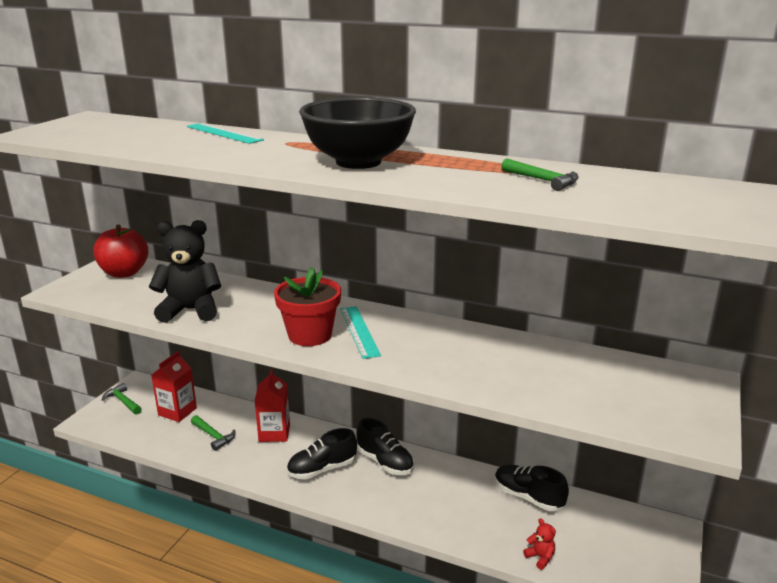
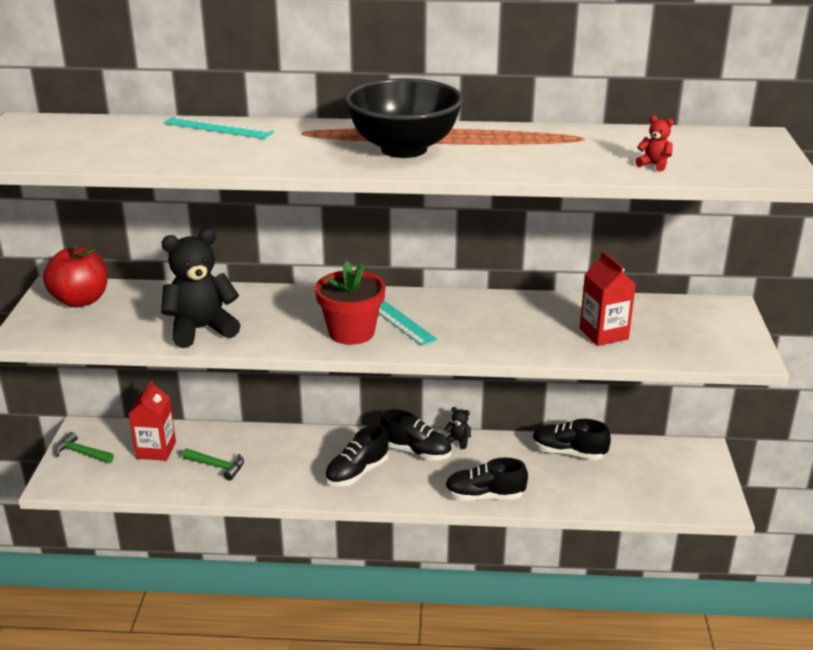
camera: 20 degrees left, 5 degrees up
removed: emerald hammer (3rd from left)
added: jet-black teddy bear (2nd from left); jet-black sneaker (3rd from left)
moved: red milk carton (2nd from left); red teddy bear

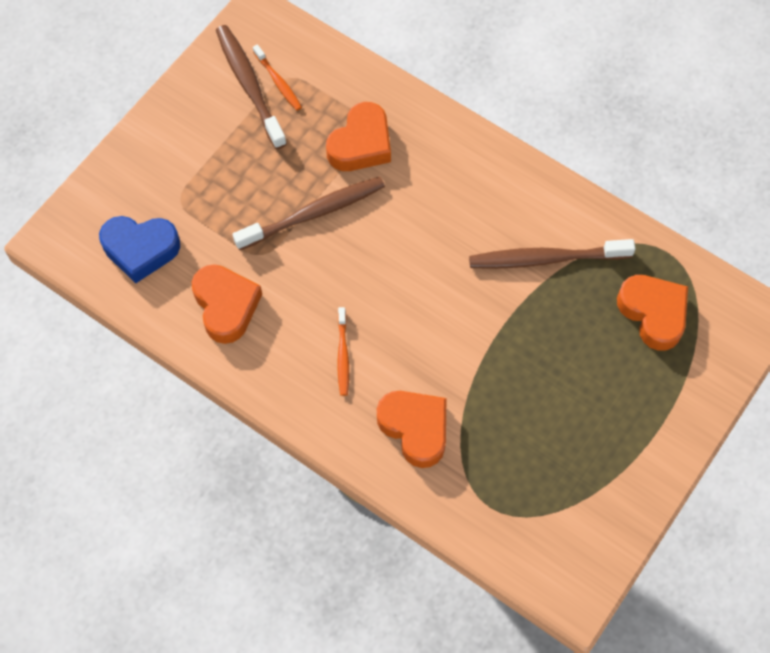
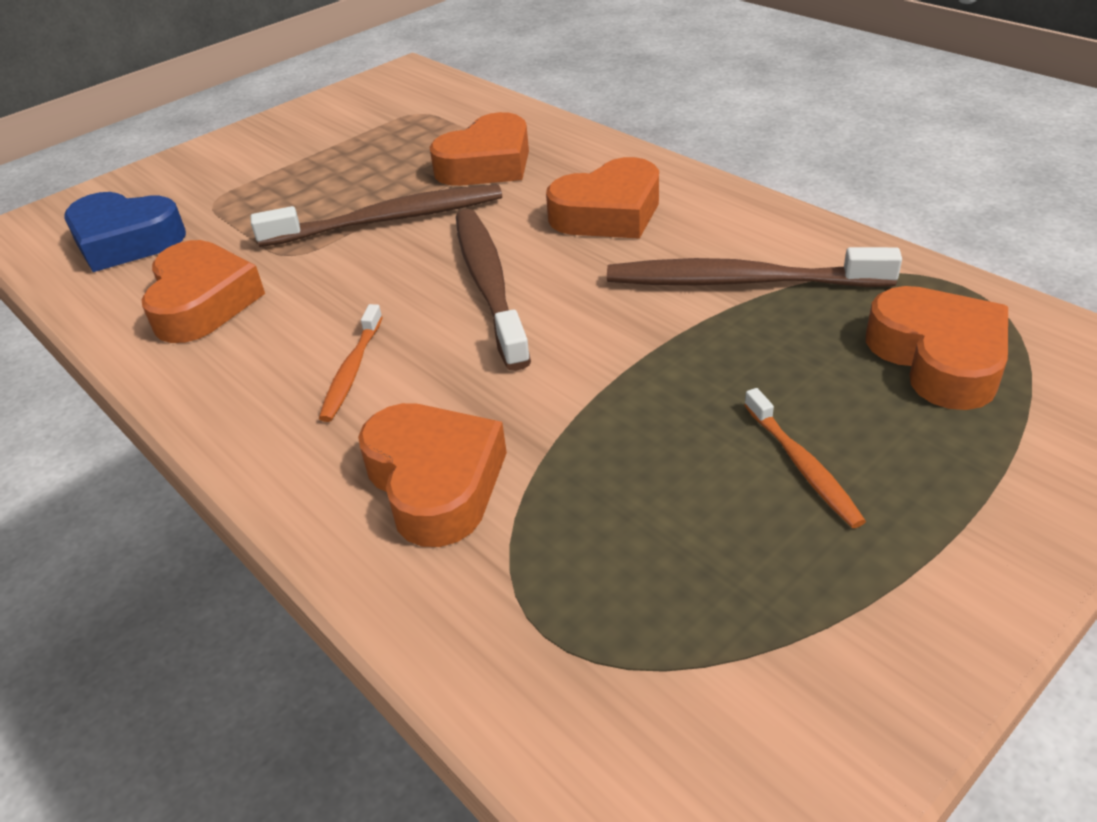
camera: 15 degrees right, 25 degrees down
added: bright orange love heart (4th from left)
moved: russet toothbrush (1st from left in the first image) to russet toothbrush (2nd from left); bright orange toothbrush (1st from left in the first image) to bright orange toothbrush (2nd from left)

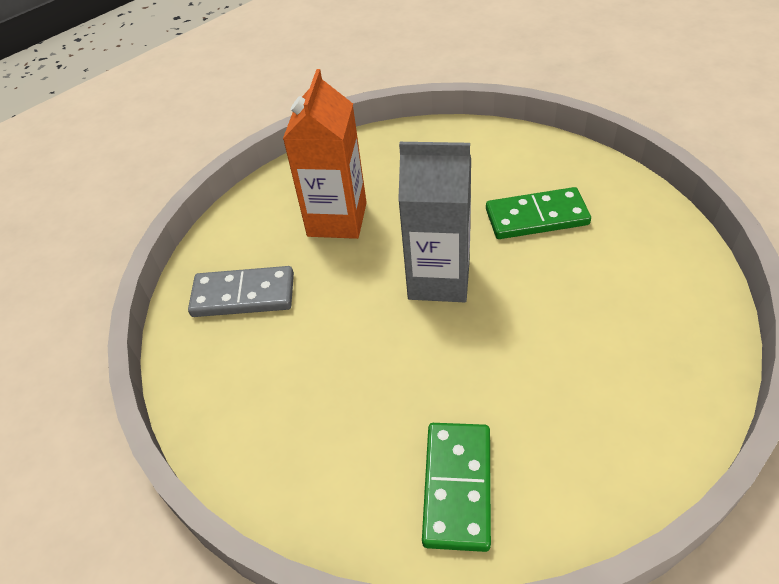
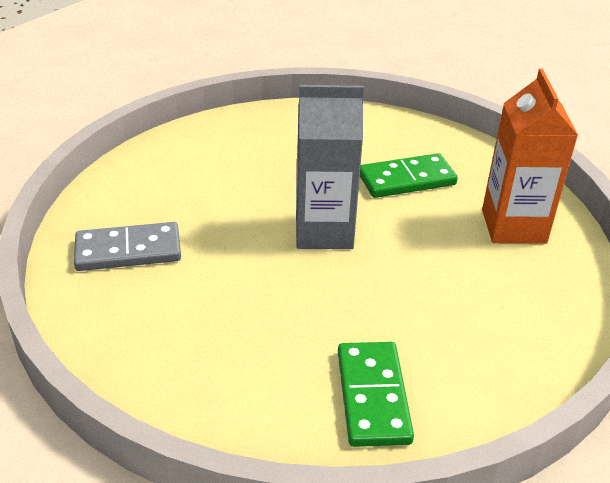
camera: 15 degrees left, 10 degrees down
moved: bright orange milk carton

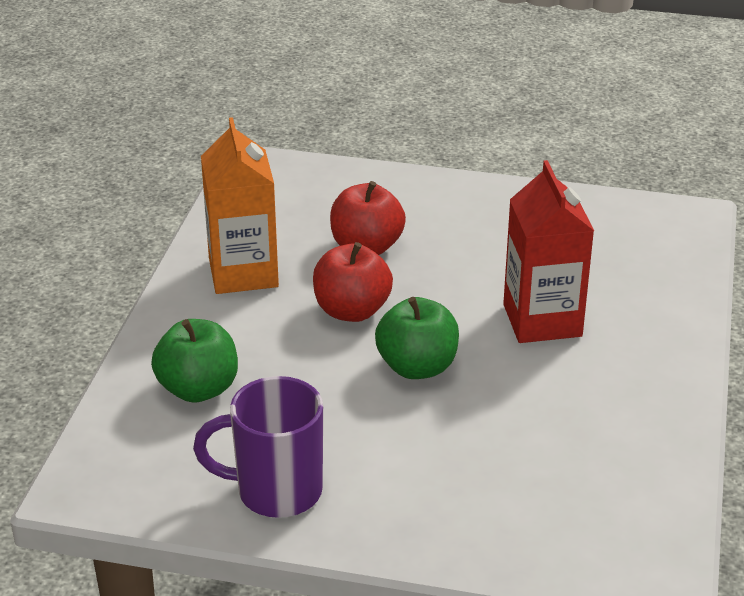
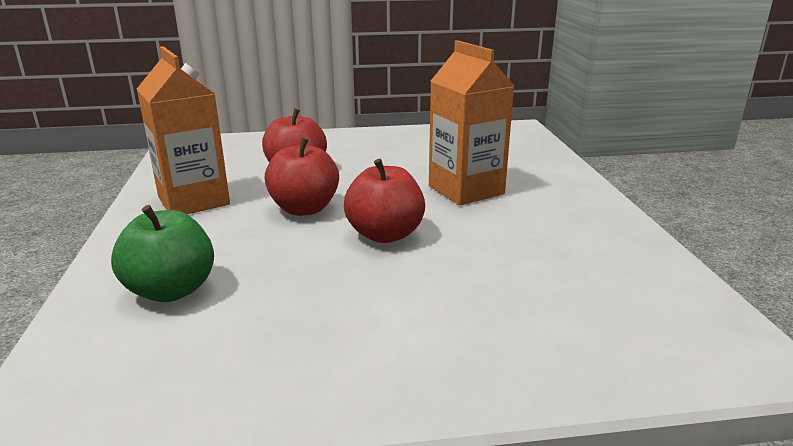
camera: 20 degrees left, 10 degrees down
removed: royal purple mug
recoloured: emerald apple fruit (2nd from left) to red apple fruit (3rd from left); red milk carton to bright orange milk carton (2nd from left)

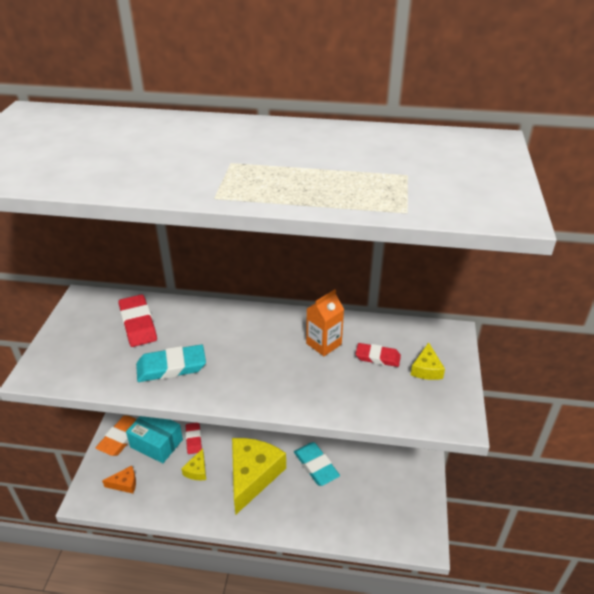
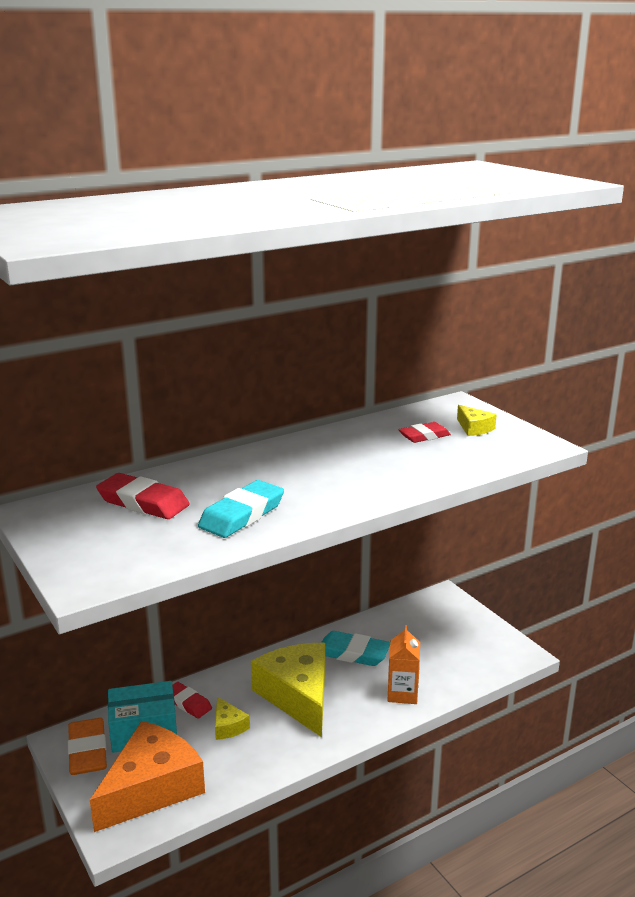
camera: 40 degrees left, 15 degrees down
moved: bright orange milk carton
resized: bright orange piece of cheese x2.29

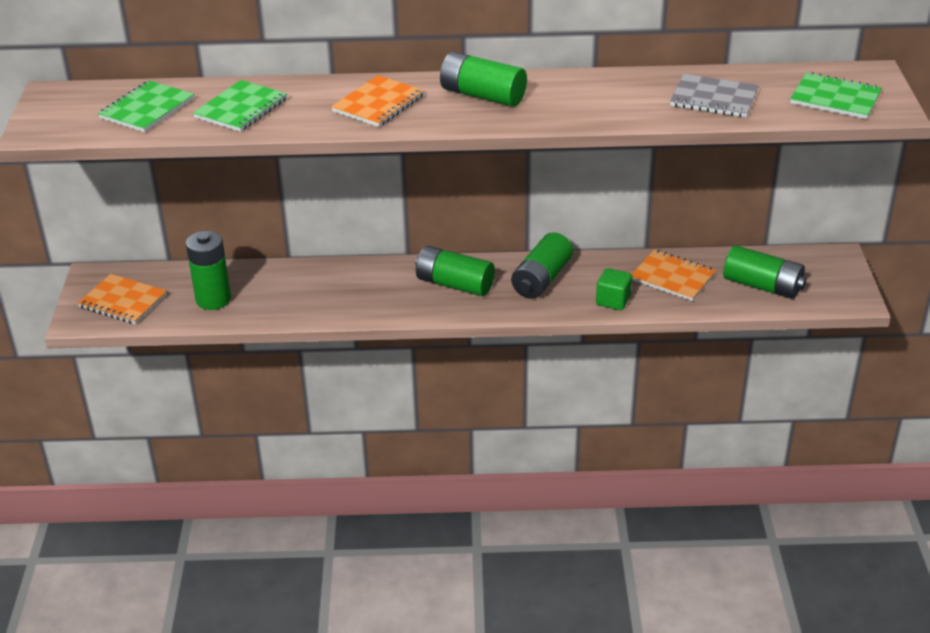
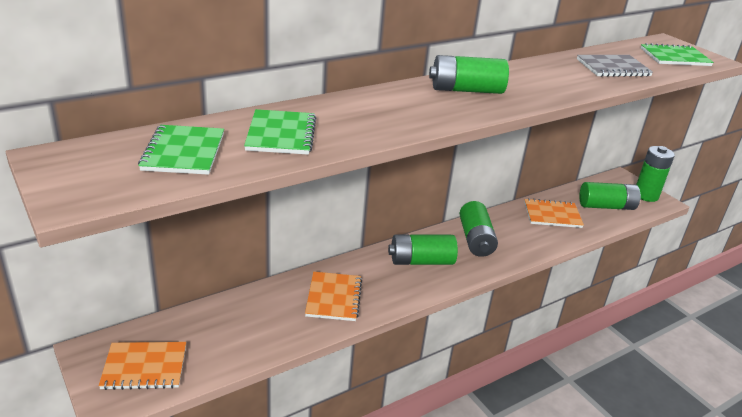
camera: 35 degrees left, 5 degrees down
removed: emerald block
moved: emerald battery (1st from left in the first image) to emerald battery (5th from left); bright orange exercise book (2nd from left)

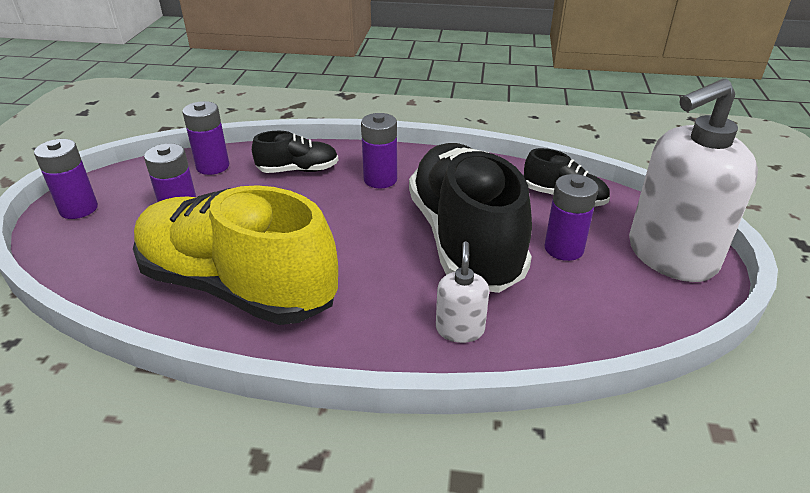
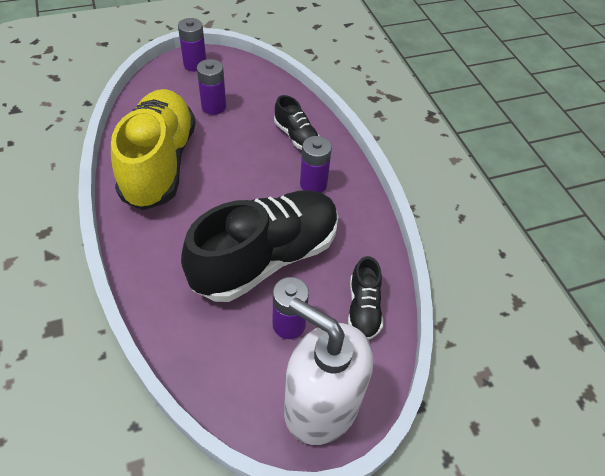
camera: 60 degrees right, 15 degrees up
removed: royal purple battery (3rd from left); snow-white pump bottle (1st from left)

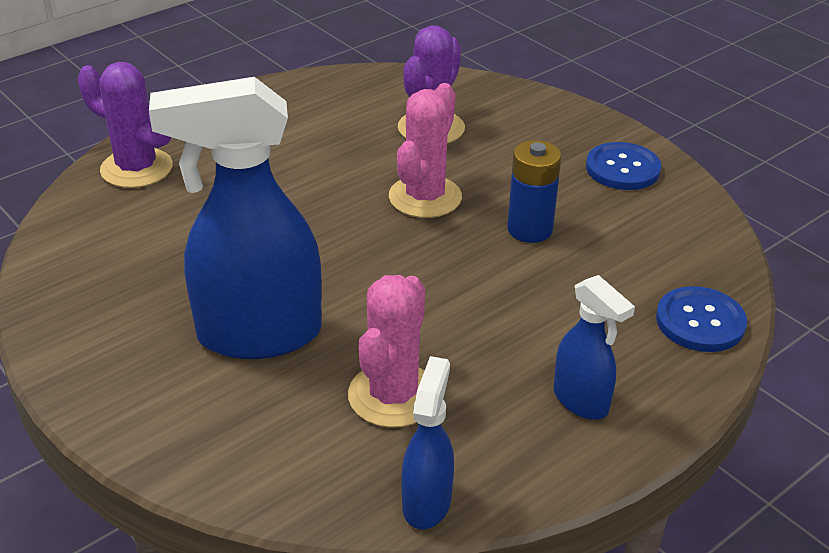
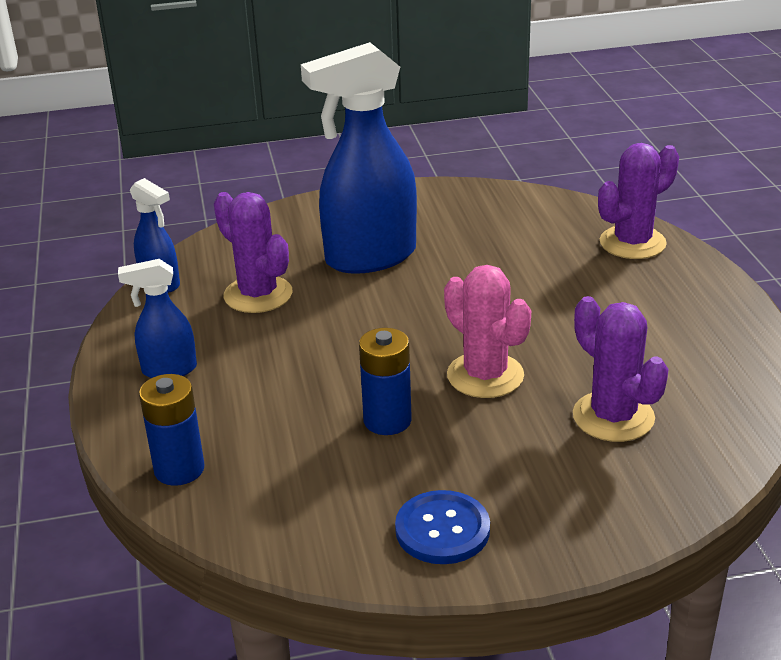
camera: 120 degrees right, 5 degrees down
replaced: cobalt button (2nd from left) to cobalt battery (1st from left)
recoloured: pink saguaro cactus (1st from left) to royal purple saguaro cactus (1st from left)
turned: cobalt sprayer (1st from left in the first image) 135 degrees counterclockwise

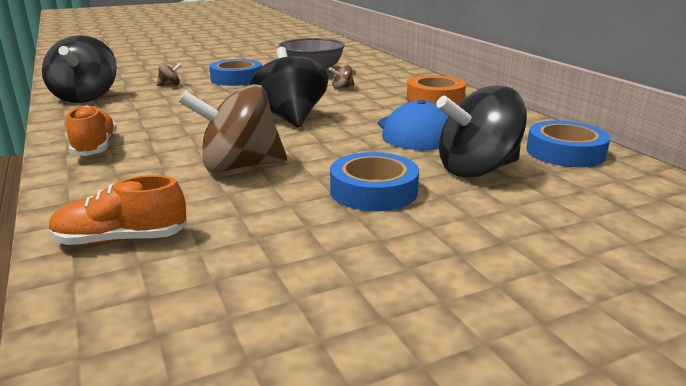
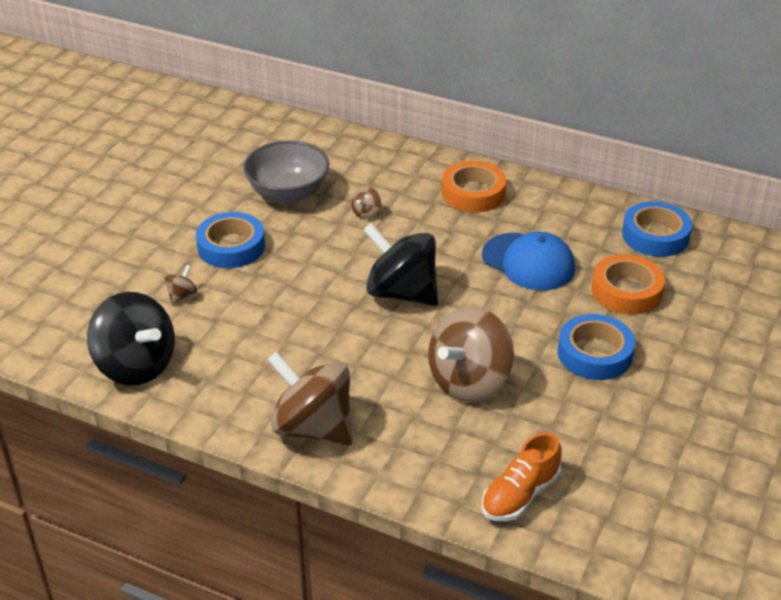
camera: 40 degrees left, 15 degrees up
replaced: bright orange sneaker (1st from left) to russet toy top (2nd from left); jet-black toy top (3rd from left) to bright orange roll of tape (2nd from left)

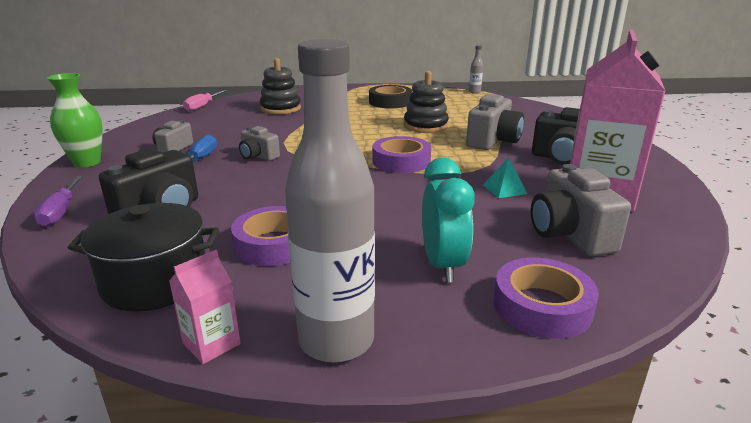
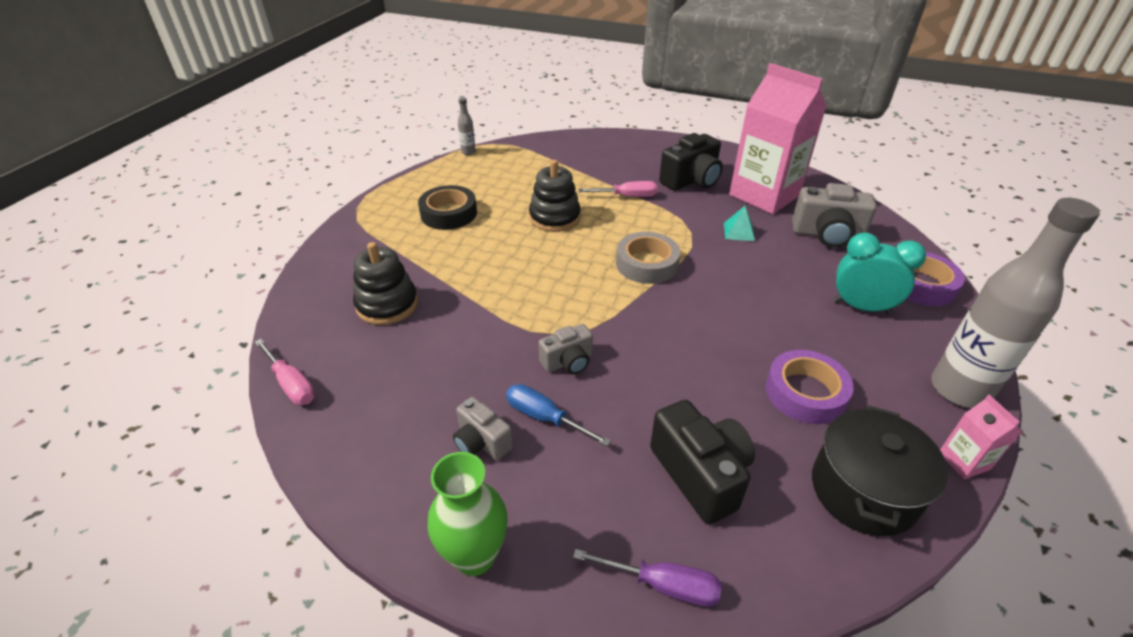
camera: 65 degrees left, 15 degrees up
replaced: gray compact camera (3rd from left) to pink flat screwdriver (2nd from left)
recoloured: royal purple roll of tape (2nd from left) to gray roll of tape

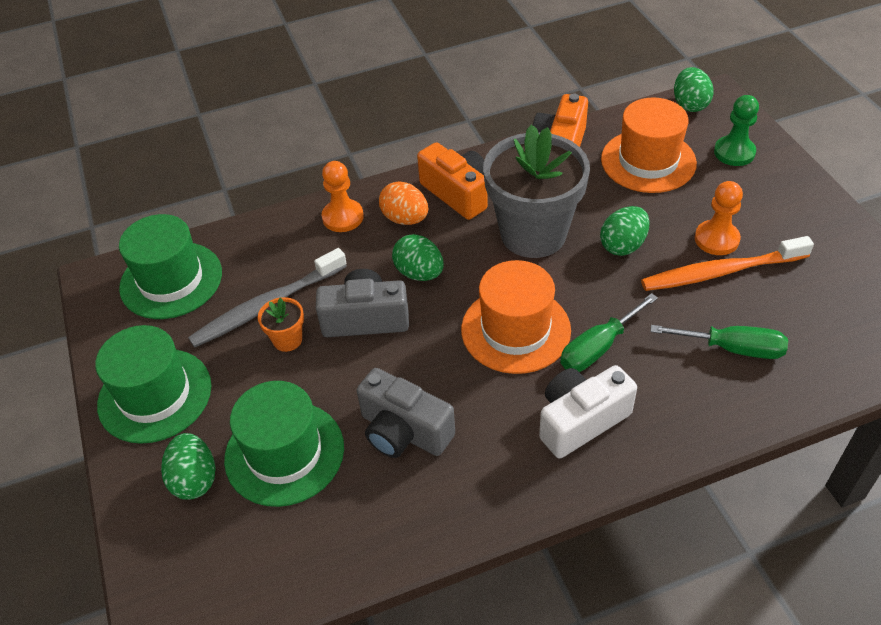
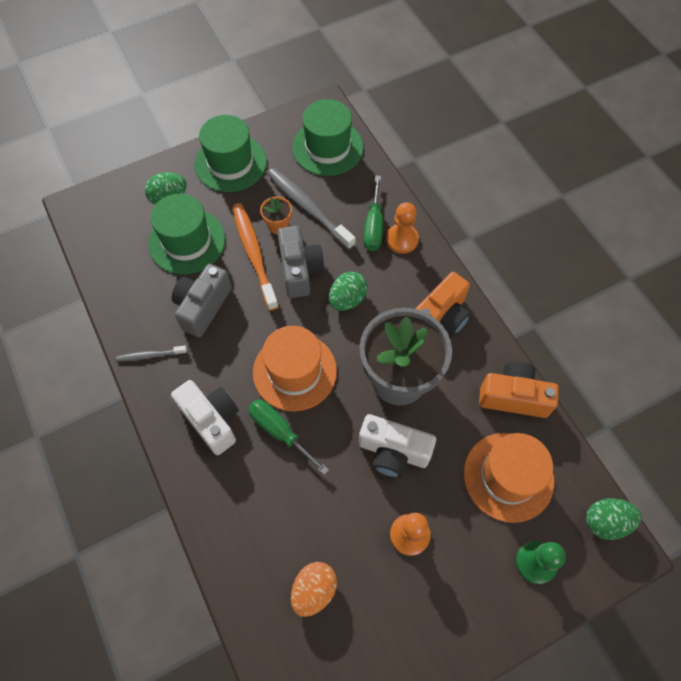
camera: 80 degrees right, 15 degrees up
added: gray toothbrush (1st from left)
moved: bright orange toy egg; bright orange toothbrush; emerald flat screwdriver (2nd from left)
replaced: emerald toy egg (3rd from left) to snow-white compact camera (2nd from left)

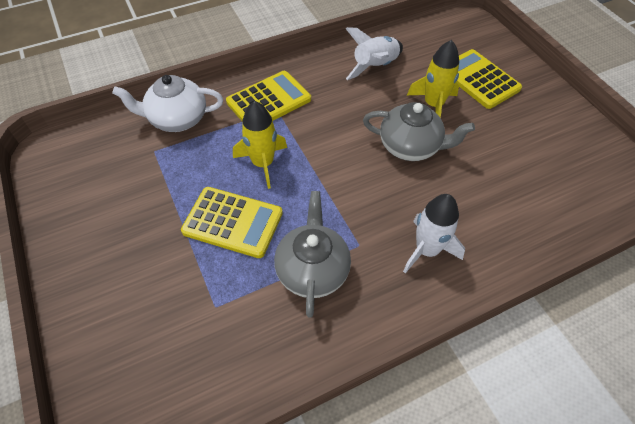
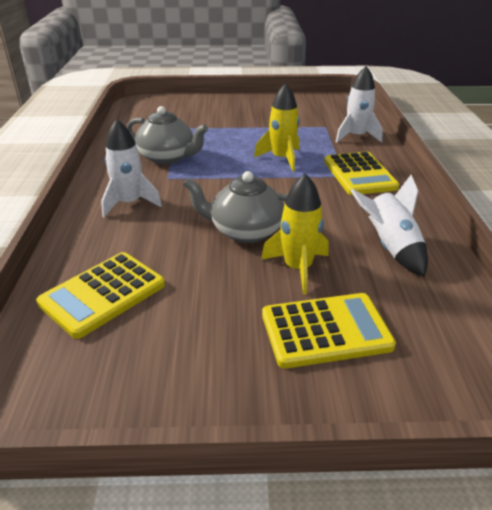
camera: 115 degrees right, 20 degrees down
moved: golden adding machine (1st from left)
replaced: snow-white teapot to snow-white spaceship (2nd from left)
turned: gray teapot (2nd from left) 60 degrees clockwise

